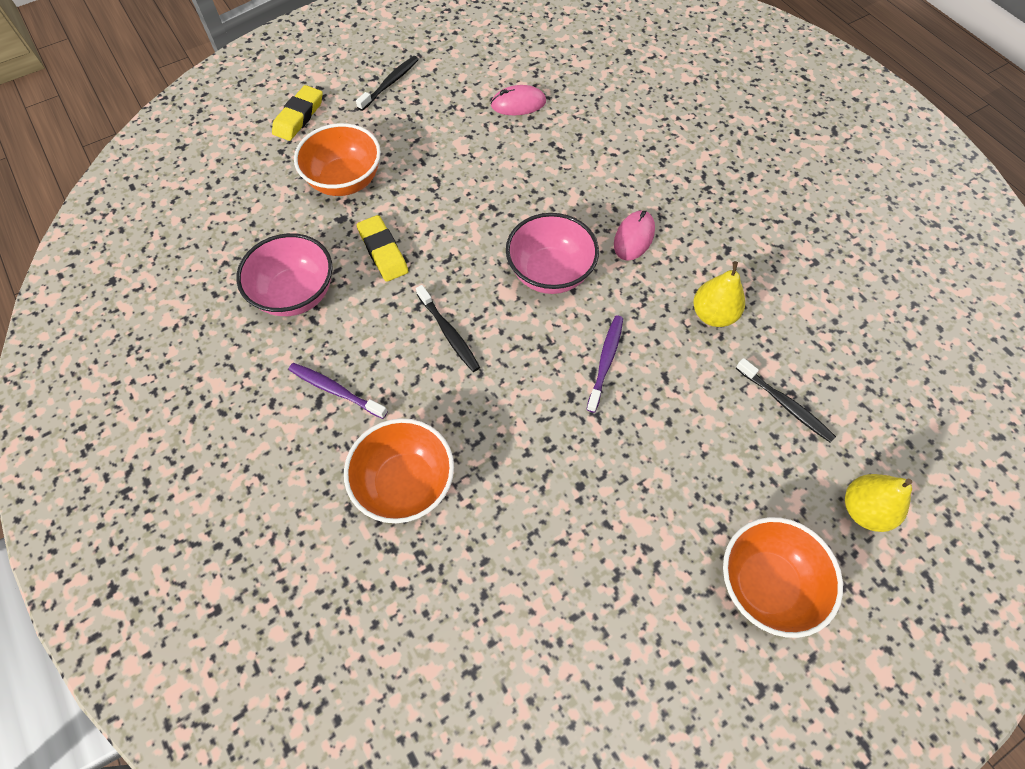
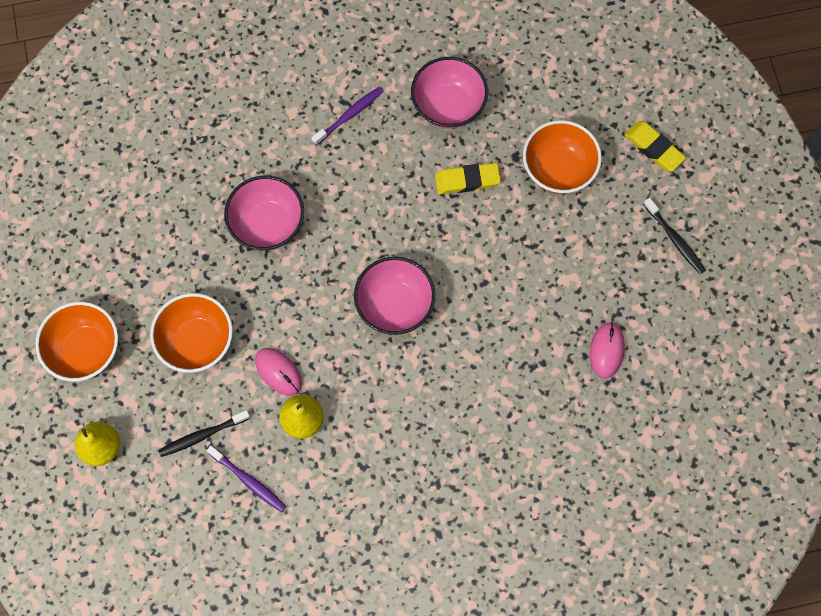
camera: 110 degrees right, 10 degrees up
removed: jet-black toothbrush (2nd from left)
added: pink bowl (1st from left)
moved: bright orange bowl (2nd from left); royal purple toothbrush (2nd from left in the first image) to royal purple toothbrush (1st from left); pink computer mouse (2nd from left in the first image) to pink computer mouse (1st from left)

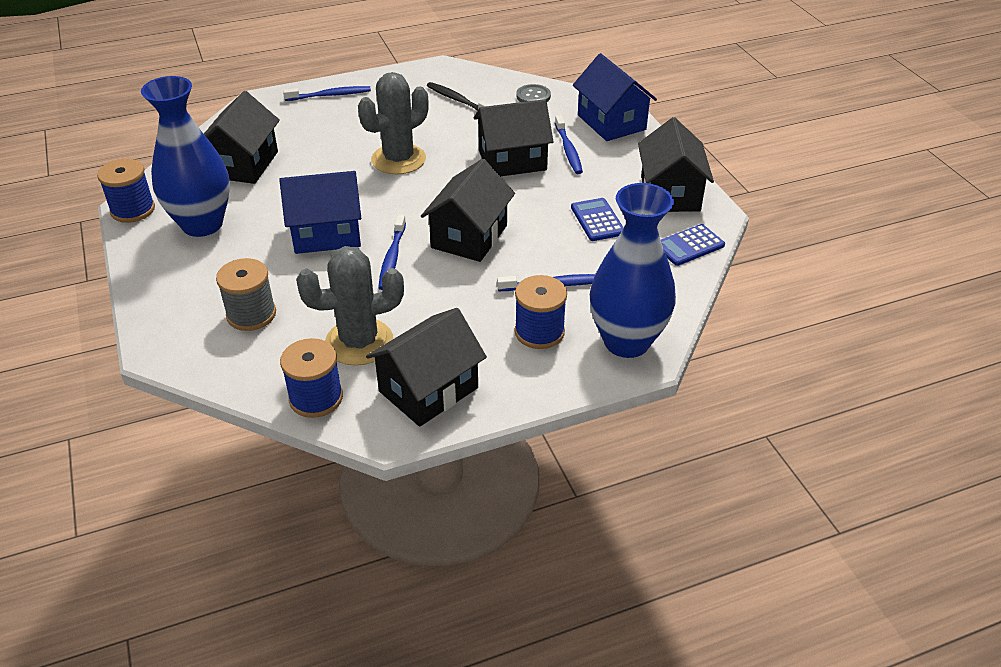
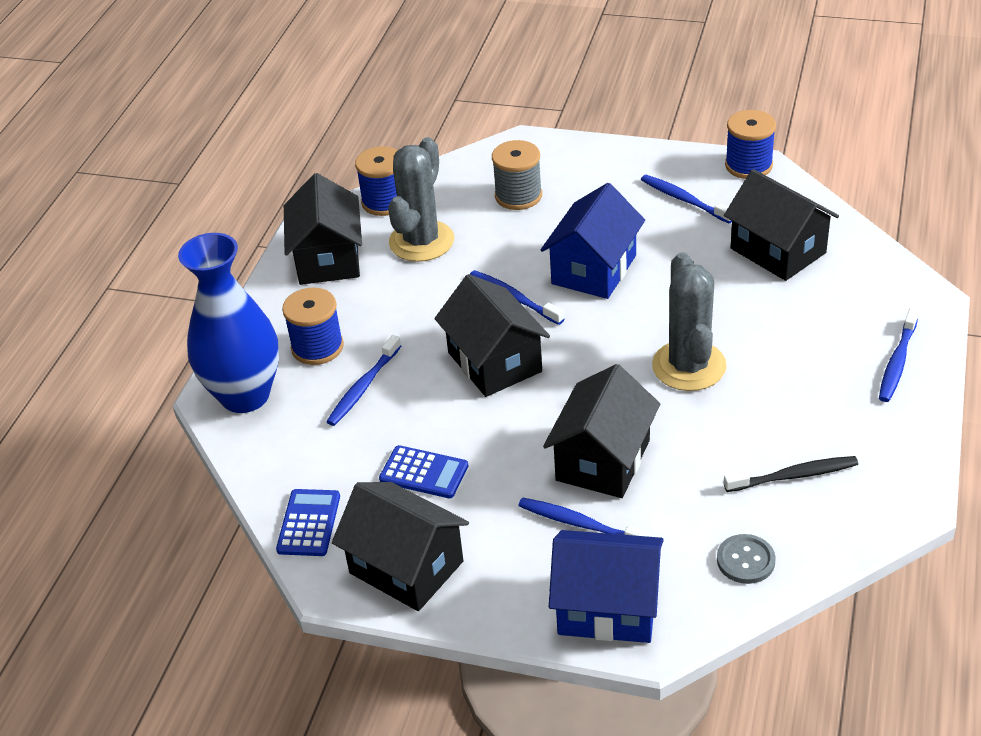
camera: 130 degrees right, 0 degrees up
replaced: cobalt vase (1st from left) to cobalt toothbrush (4th from left)

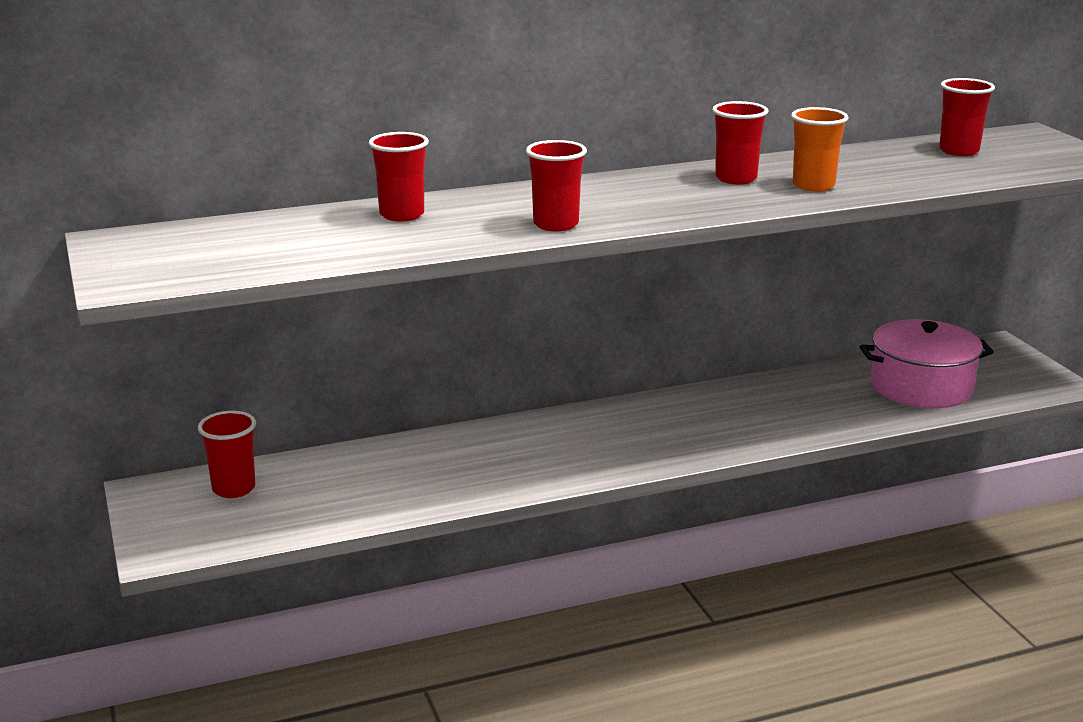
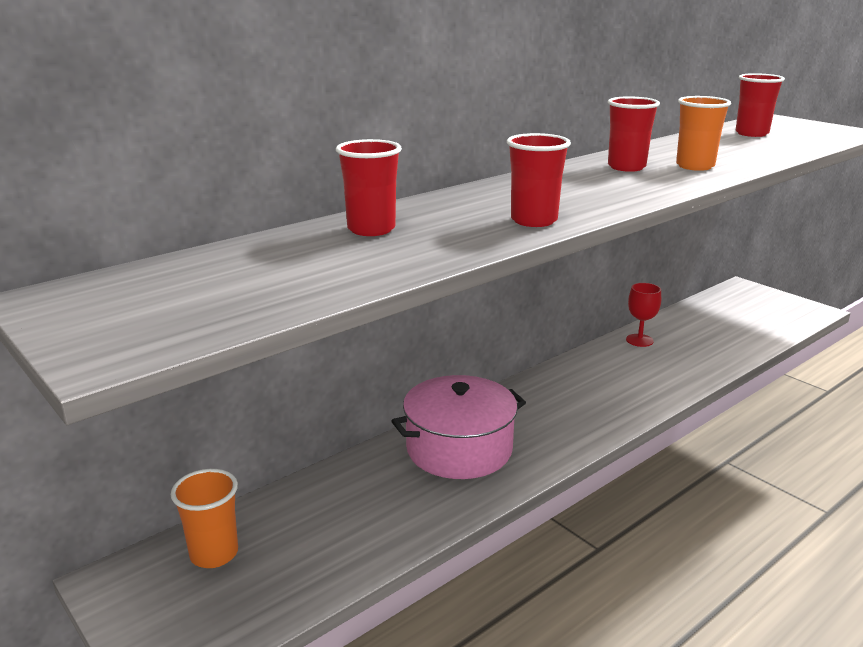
camera: 20 degrees left, 0 degrees up
added: red wine glass
moved: pink stockpot
recoloured: red beaker (1st from left) to bright orange beaker (1st from left)

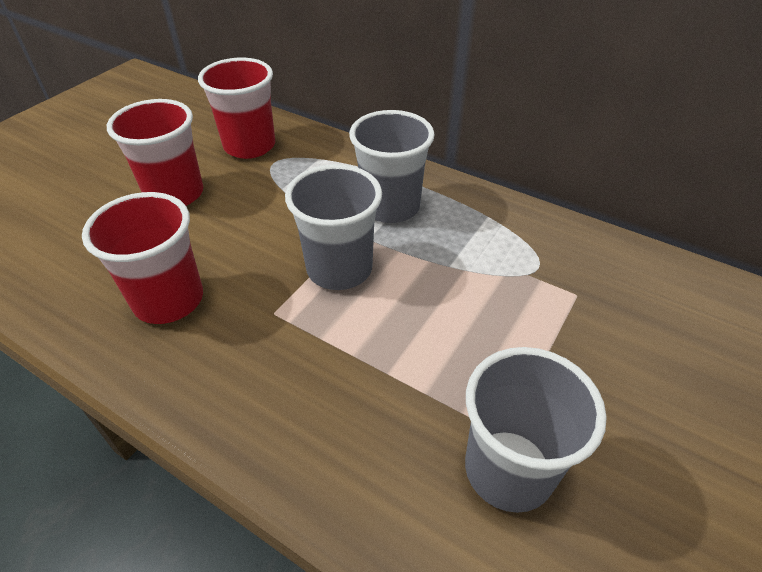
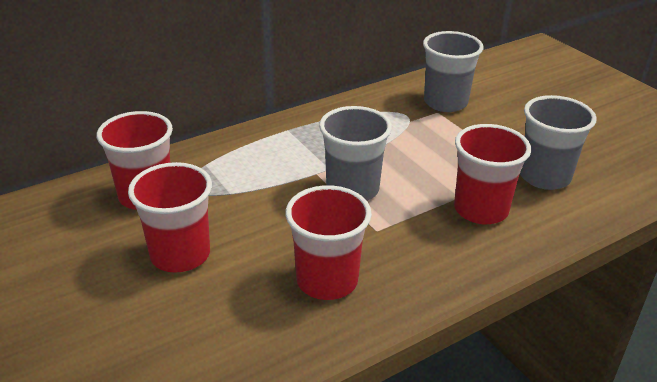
camera: 65 degrees left, 10 degrees down
added: red beaker (4th from left)
moved: gray beaker (2nd from left)

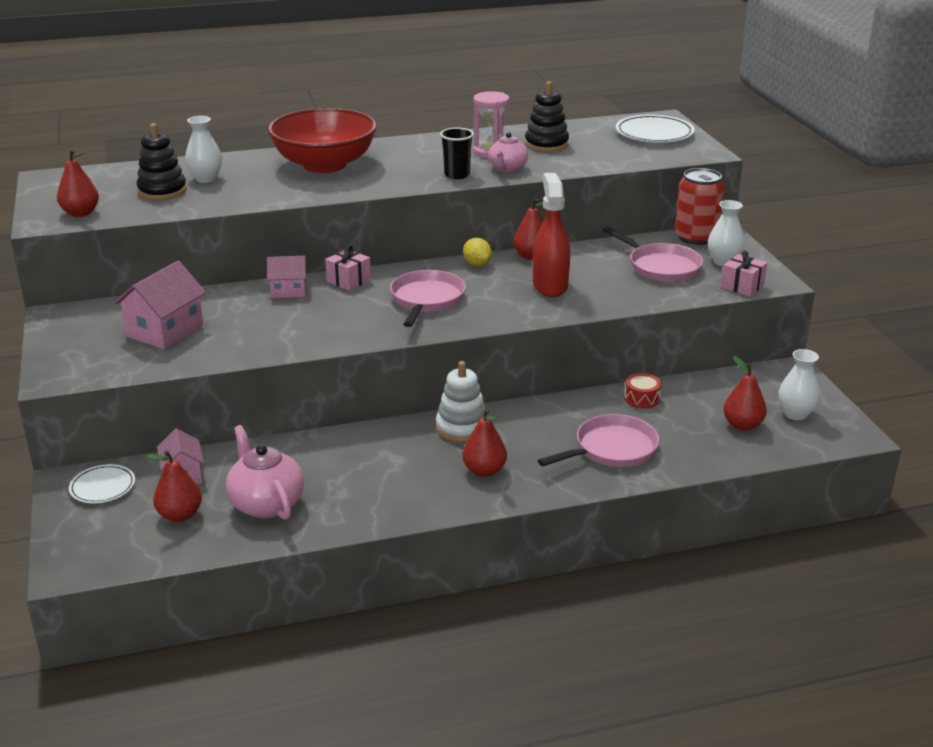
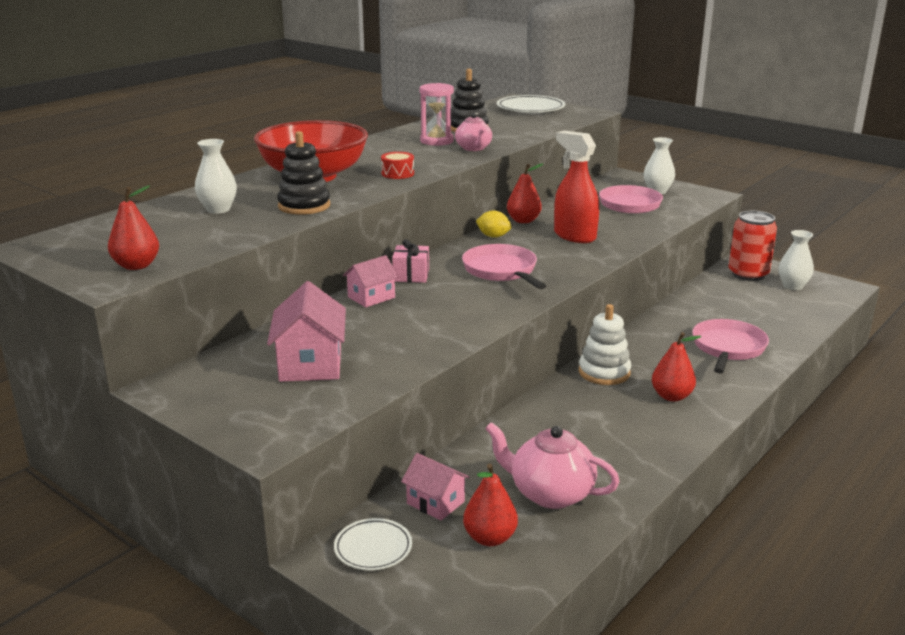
camera: 35 degrees left, 5 degrees down
removed: jet-black beaker; pink wrapped gift (2nd from left); red pear fruit (5th from left)
moved: jet-black ring stacker (1st from left); red drum; red soda can

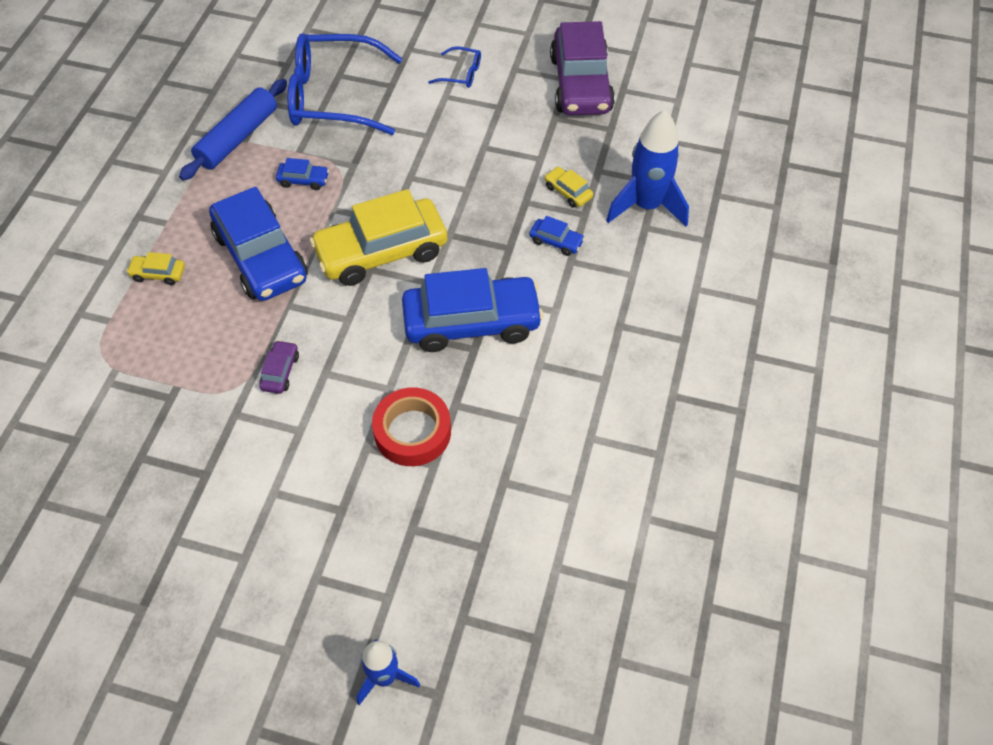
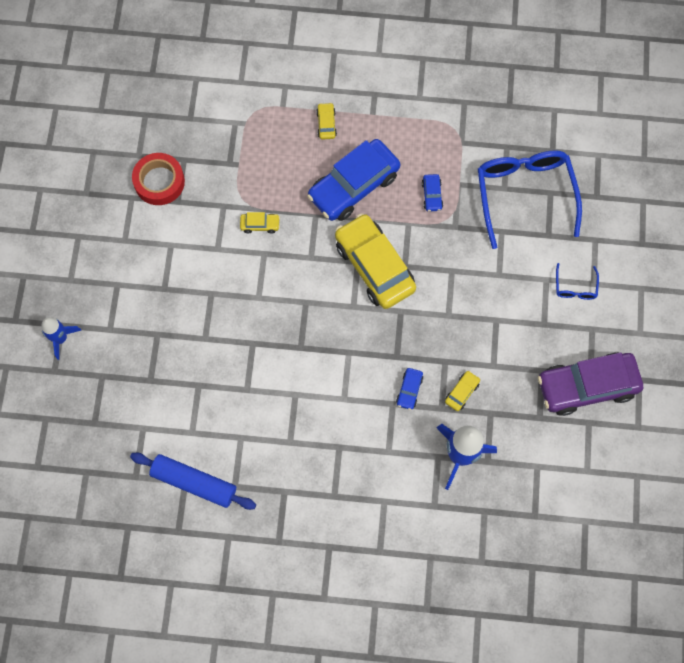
camera: 80 degrees right, 15 degrees up
removed: cobalt automobile (3rd from left)
moved: cobalt dough roller; red roll of tape
recoloured: royal purple automobile (1st from left) to golden automobile (1st from left)

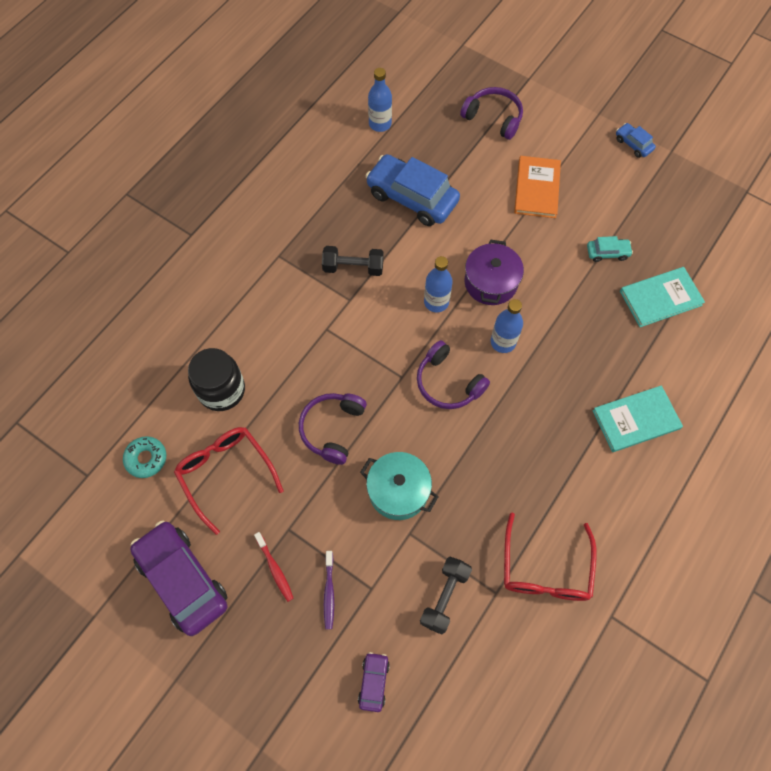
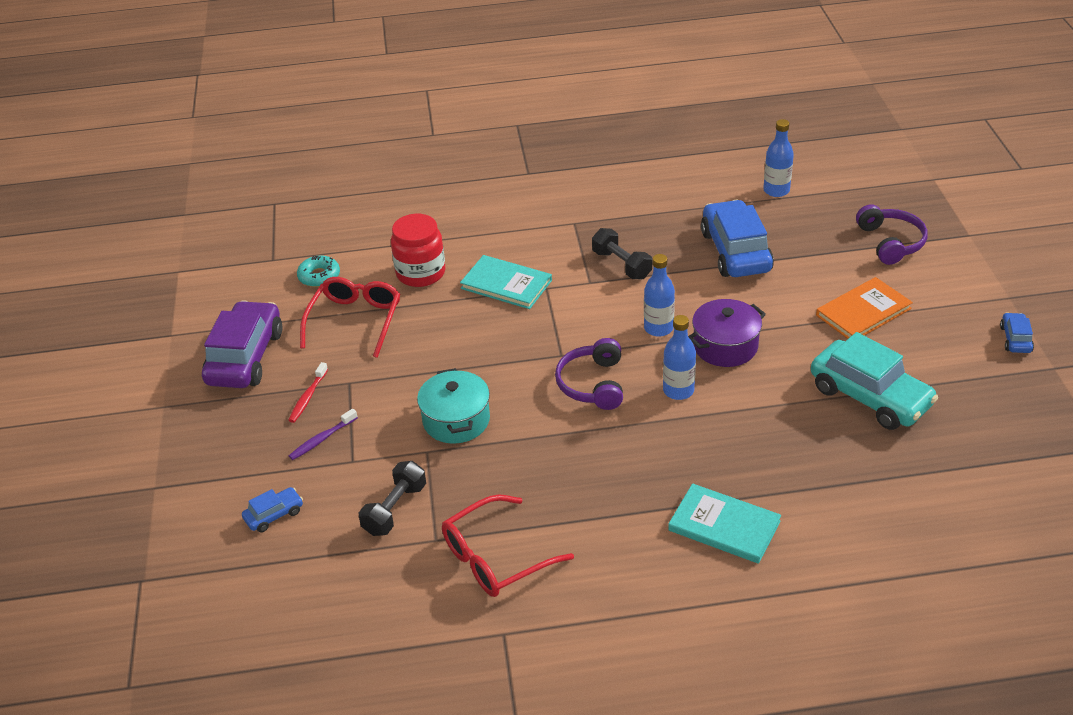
camera: 50 degrees right, 25 degrees down
removed: royal purple over-ear headphones (1st from left)
moved: turquoise hardback (2nd from left in the first image) to turquoise hardback (1st from left)
recoloured: jet-black jam jar to red jam jar; royal purple automobile (2nd from left) to cobalt automobile (1st from left)
turned: jet-black free weight (2nd from left in the first image) 45 degrees counterclockwise
resized: turquoise automobile x2.18

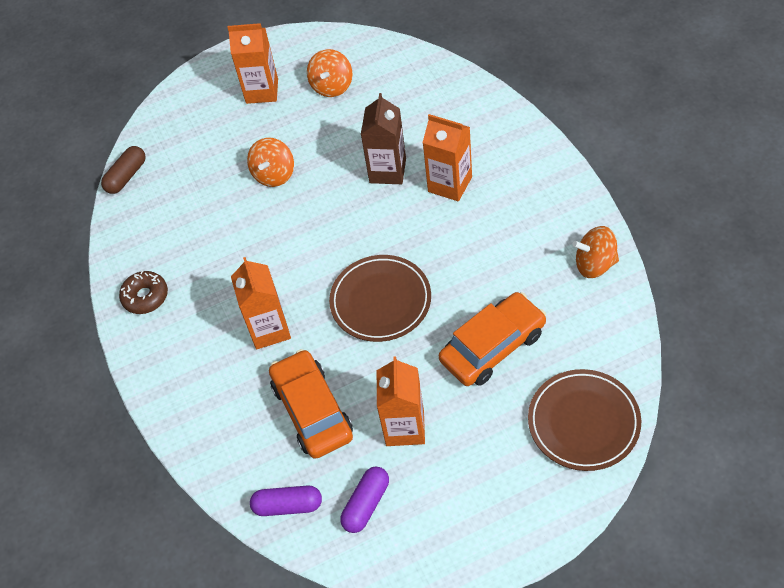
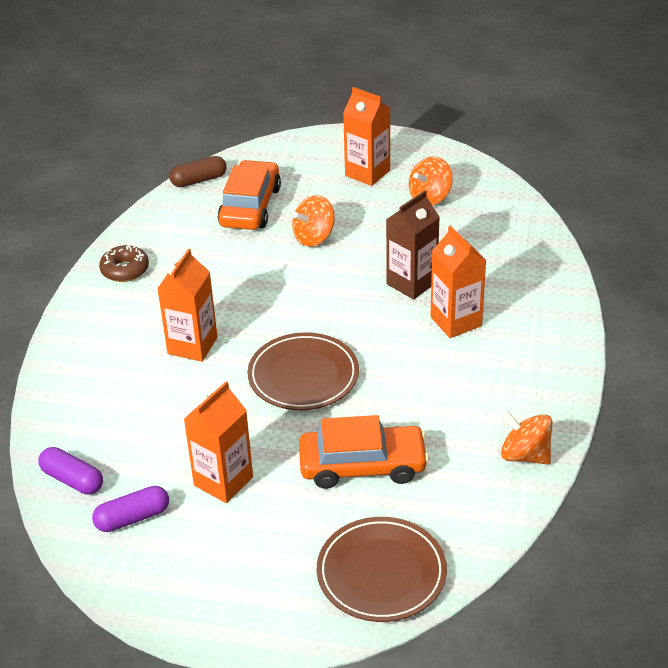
camera: 30 degrees right, 15 degrees down
moved: bright orange automobile (1st from left)

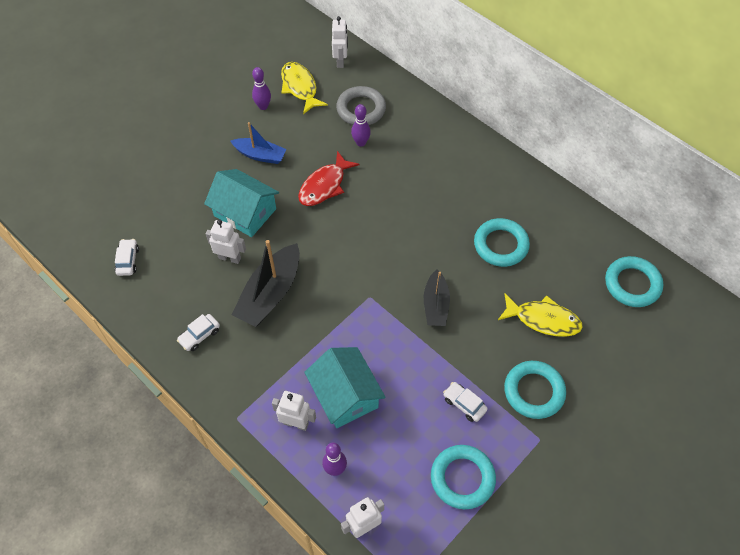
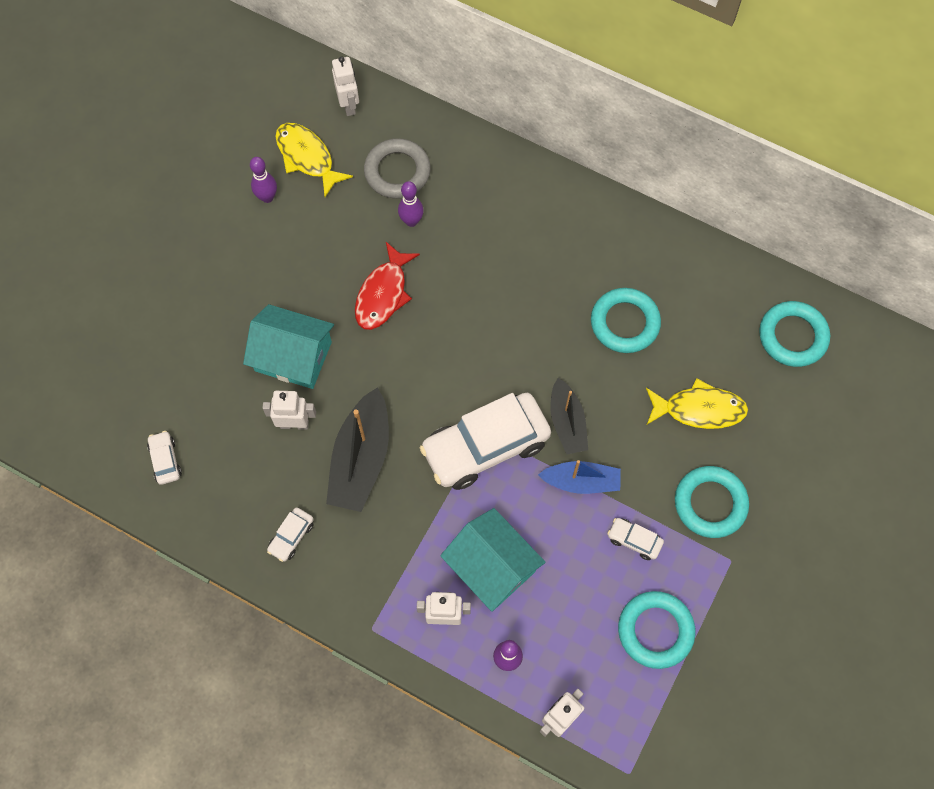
camera: 15 degrees left, 10 degrees up
added: snow-white automobile (3rd from left)
moved: cobalt sailboat

